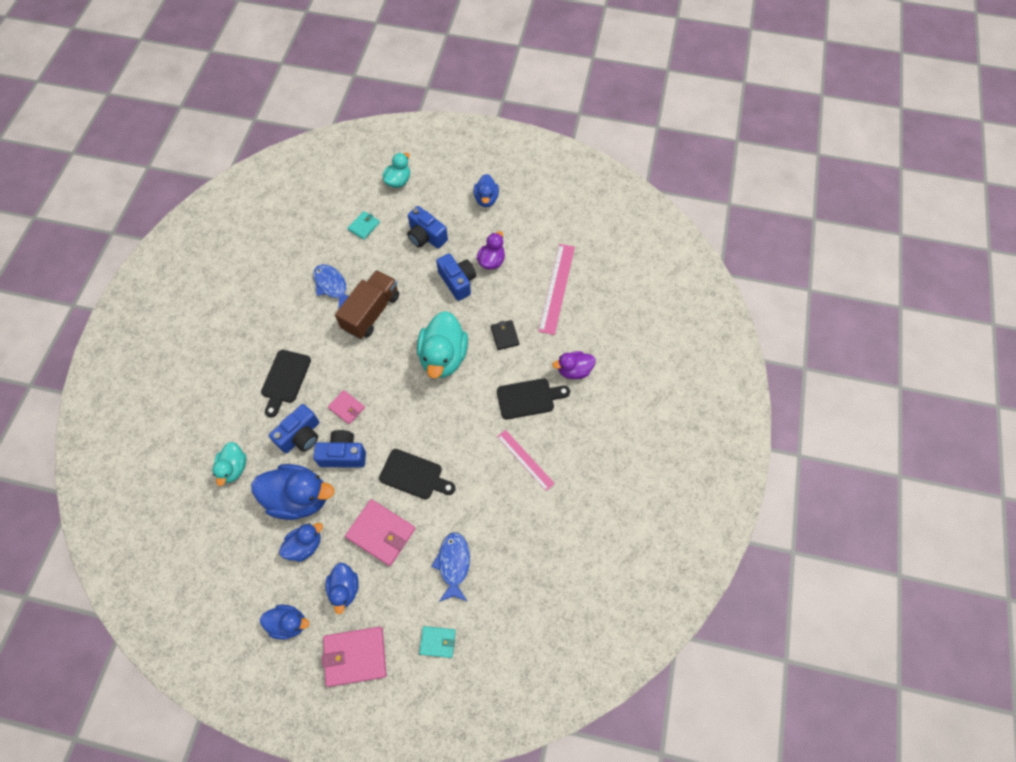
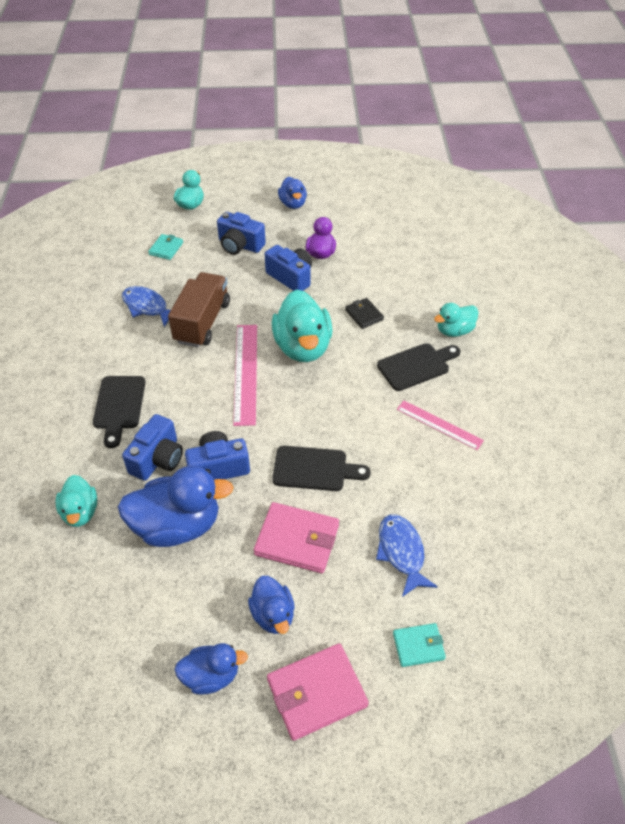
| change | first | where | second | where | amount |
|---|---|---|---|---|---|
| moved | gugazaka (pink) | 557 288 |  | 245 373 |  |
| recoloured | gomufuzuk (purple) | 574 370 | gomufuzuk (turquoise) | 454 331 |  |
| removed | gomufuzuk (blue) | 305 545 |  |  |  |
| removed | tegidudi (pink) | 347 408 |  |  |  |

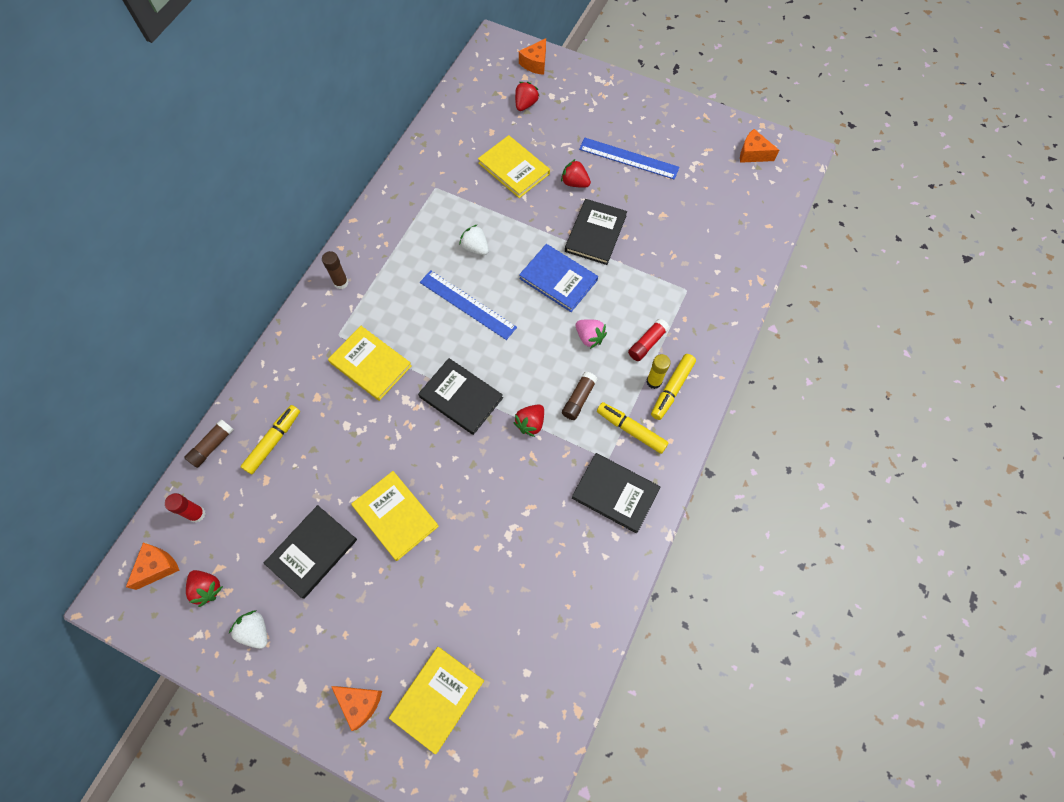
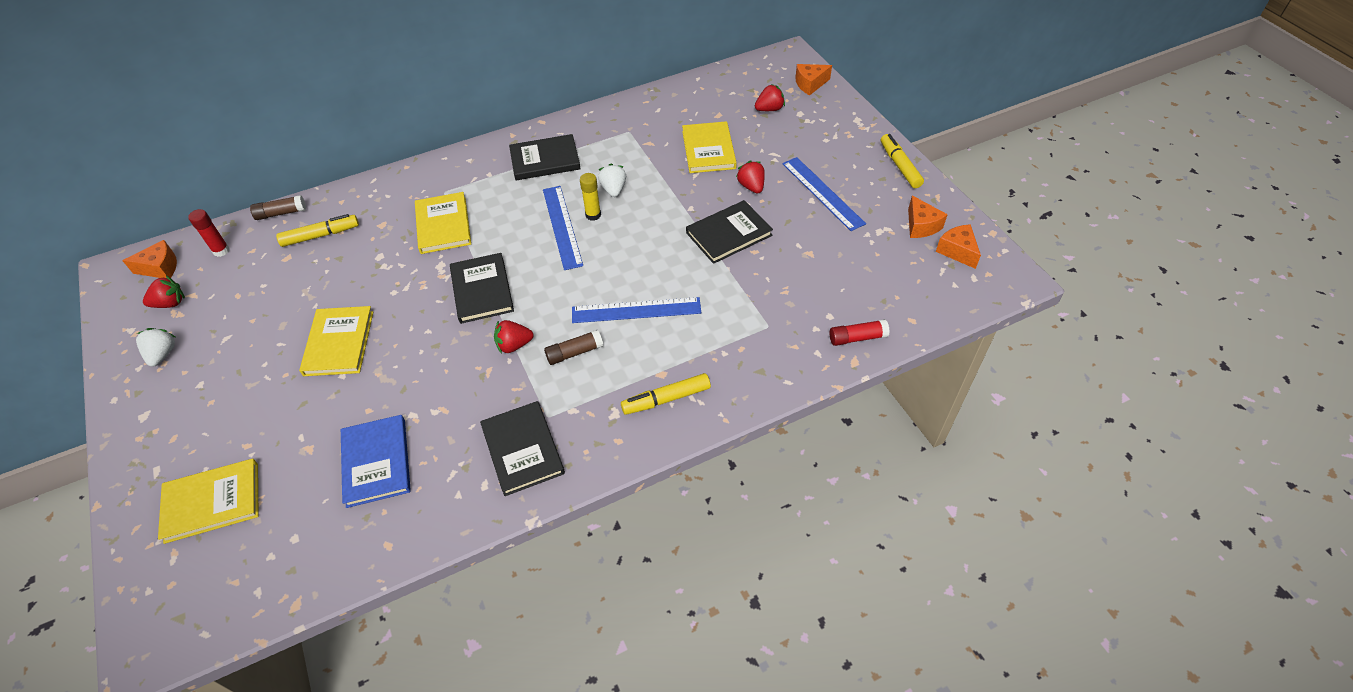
| change | first | where | second | where | amount |
|---|---|---|---|---|---|
| turned | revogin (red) | 207 588 |  | 170 303 | 105 degrees counterclockwise |
| moved | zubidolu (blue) | 558 279 |  | 376 462 |  |
| moved | zubidolu (black) | 312 552 |  | 545 160 |  |
| replaced | revogin (pink) | 589 337 | gugazaka (blue) | 636 310 |  |
| moved | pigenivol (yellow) | 654 381 |  | 593 215 |  |
| moved | pigenivol (red) | 647 343 |  | 857 338 |  |
| moved | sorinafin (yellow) | 631 430 |  | 900 166 |  |
| moved | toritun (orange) | 360 703 |  | 921 226 |  |
| removed | pigenivol (brown) | 341 283 |  |  |  |

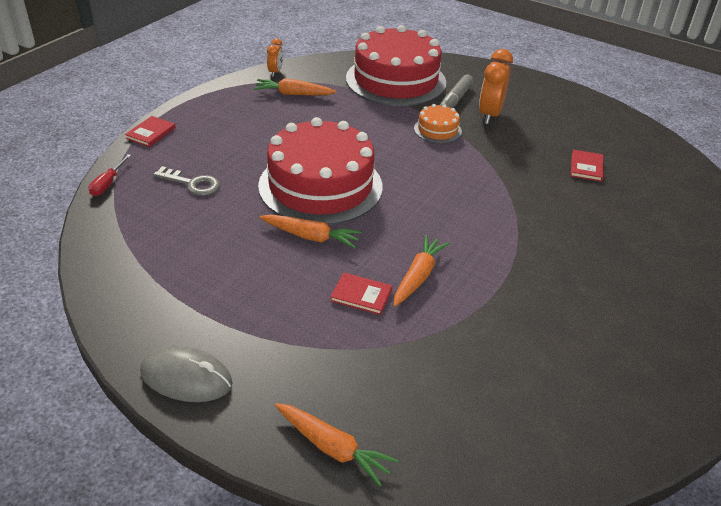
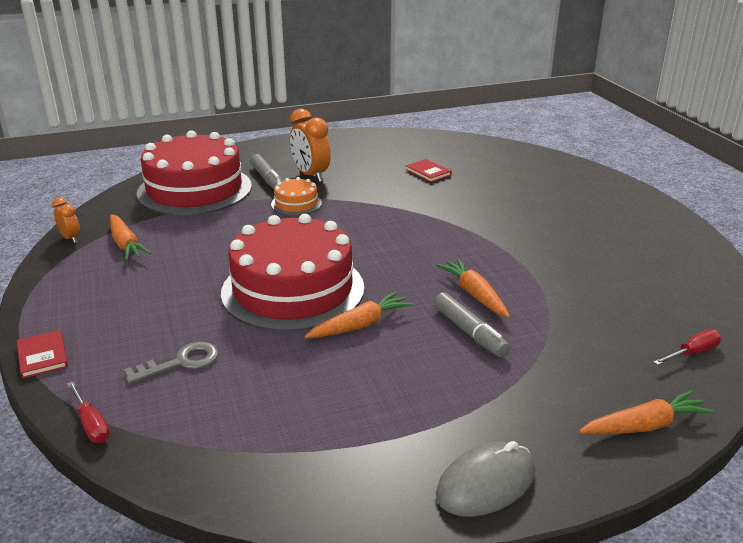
| change | first | where | second | where | amount |
|---|---|---|---|---|---|
| turned | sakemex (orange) | 293 94 |  | 126 244 | 75 degrees counterclockwise |
| replaced | zubidolu (red) | 361 295 | sorinafin (grey) | 469 332 |  |
| added |  |  | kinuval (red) | 692 353 |  |

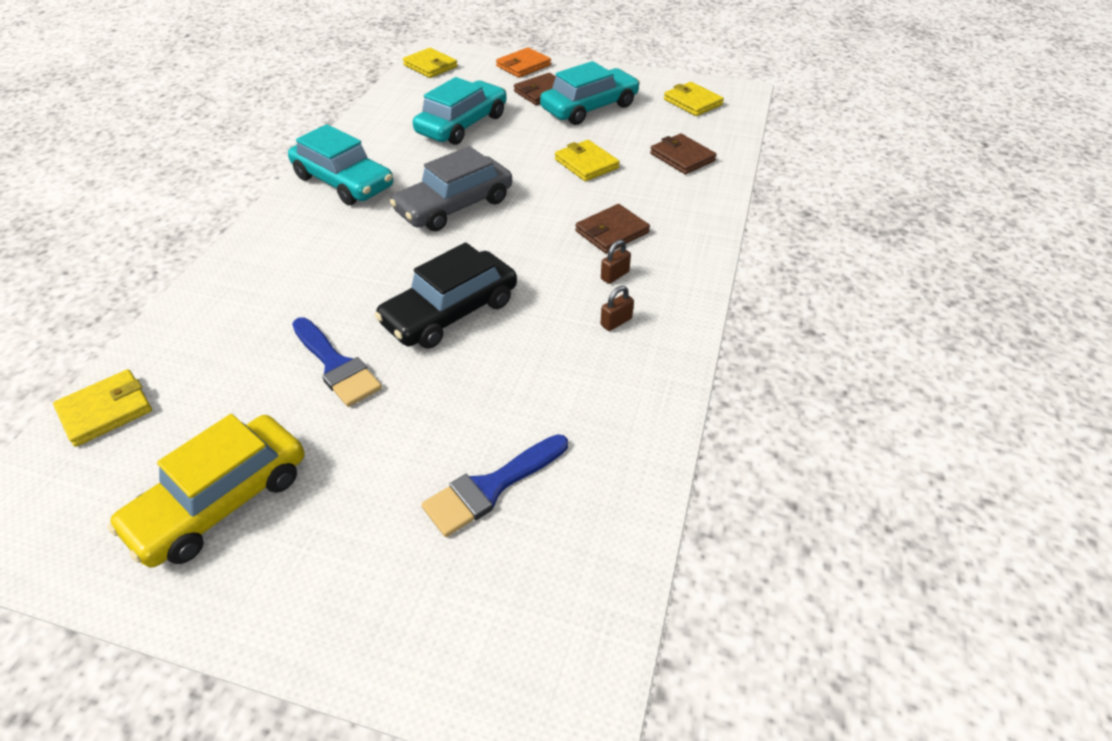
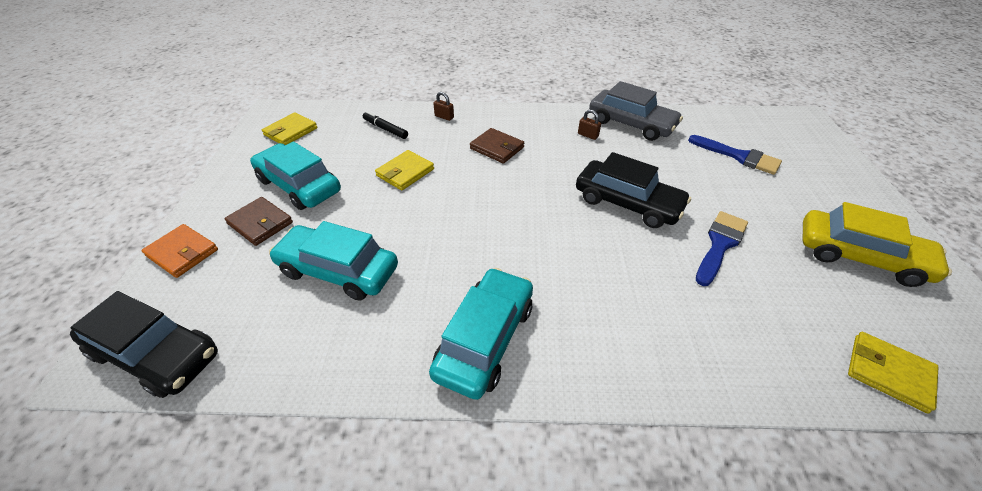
| change | first | where | second | where | amount |
|---|---|---|---|---|---|
| replaced | tegidudi (yellow) | 430 66 | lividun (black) | 156 354 |  |
| replaced | tegidudi (brown) | 682 157 | sorinafin (black) | 385 129 |  |
| moved | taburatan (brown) | 615 275 |  | 444 117 |  |
| moved | lividun (grey) | 454 206 |  | 631 124 |  |

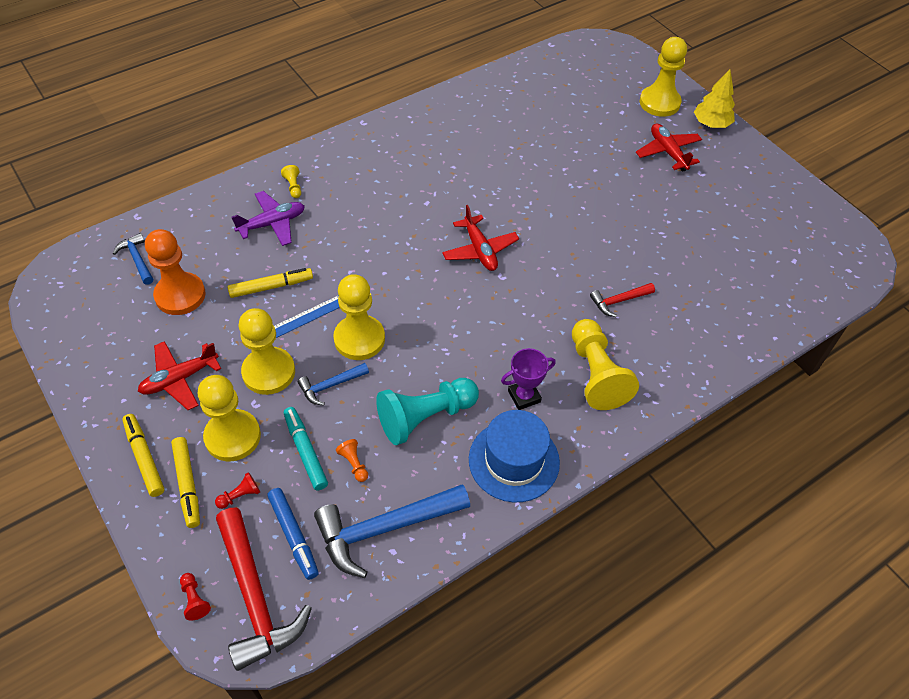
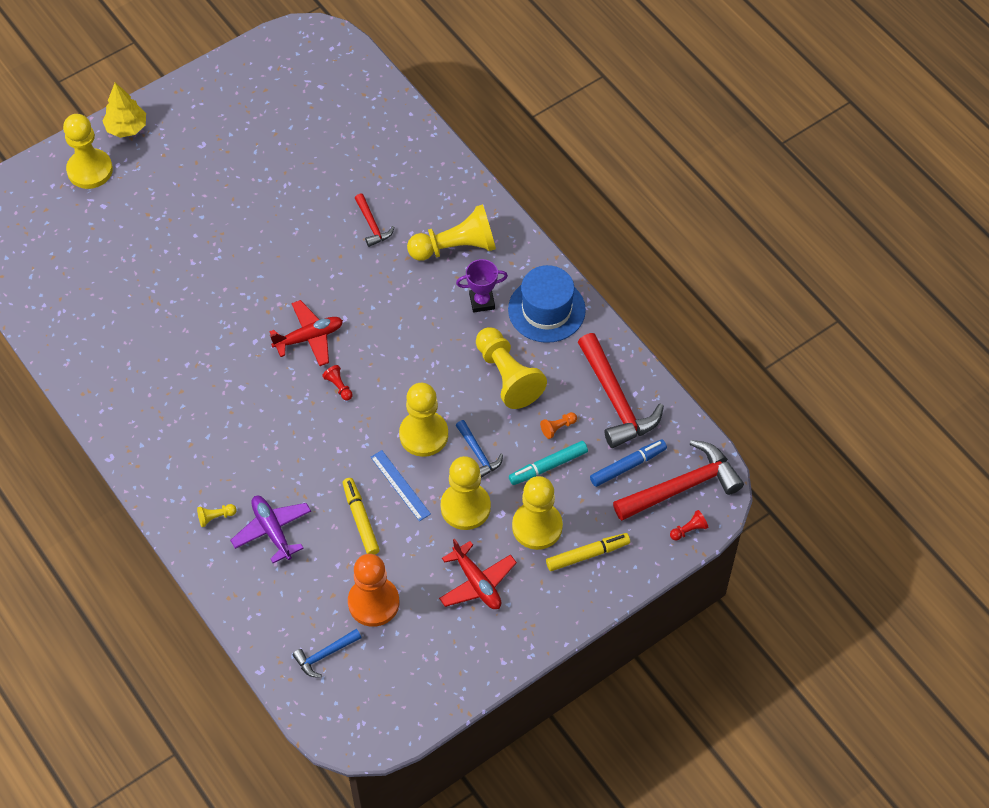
| change | first | where | second | where | amount |
|---|---|---|---|---|---|
| moved | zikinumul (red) | 240 495 |  | 339 386 |  |
| turned | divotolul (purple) | 524 396 |  | 482 302 | 75 degrees counterclockwise |
| recoloured | zikinumul (turquoise) | 425 417 | zikinumul (yellow) | 507 376 |  |
| recoloured | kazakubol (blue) | 385 528 | kazakubol (red) | 615 400 |  |
| removed | sorinafin (yellow) | 144 458 |  |  |  |
| removed | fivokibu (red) | 668 152 |  |  |  |

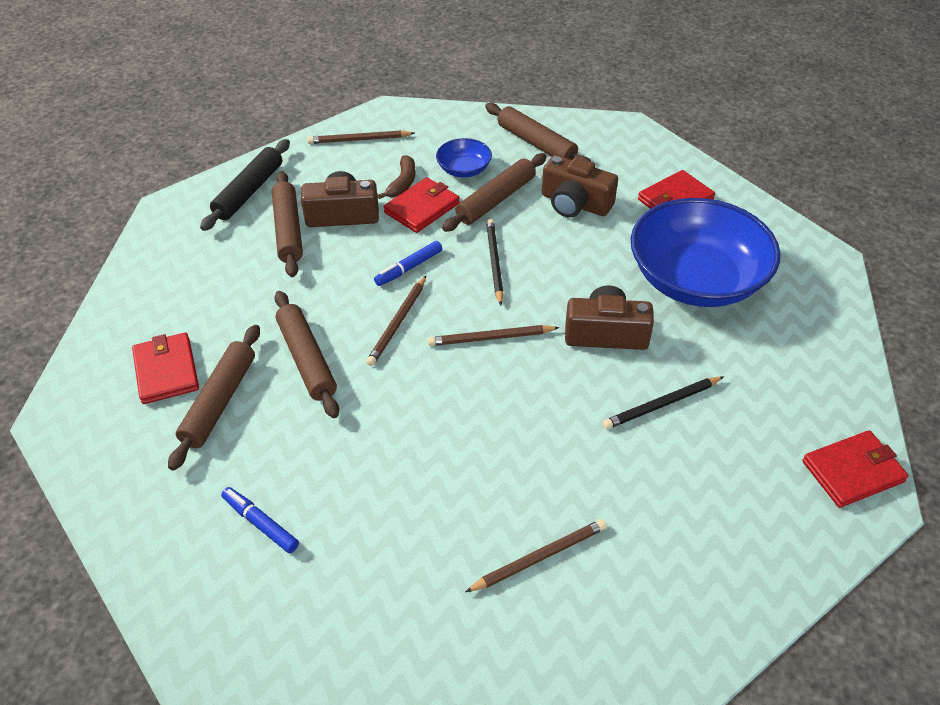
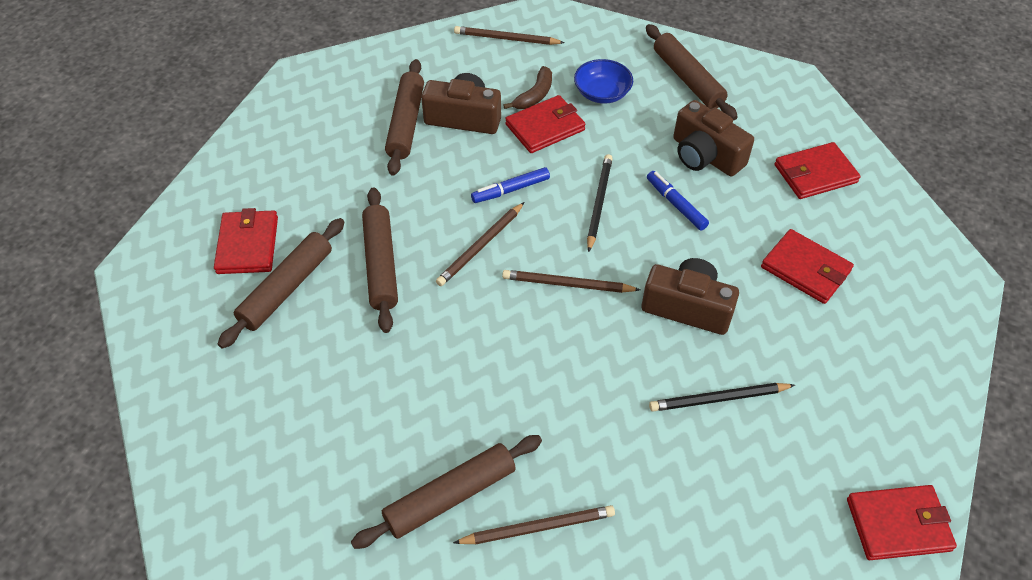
| change | first | where | second | where | amount |
|---|---|---|---|---|---|
| moved | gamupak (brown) | 496 200 |  | 450 496 |  |
| moved | sorinafin (blue) | 261 524 |  | 676 205 |  |
| replaced | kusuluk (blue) | 696 279 | tegidudi (red) | 805 269 |  |
| removed | gamupak (black) | 249 192 |  |  |  |

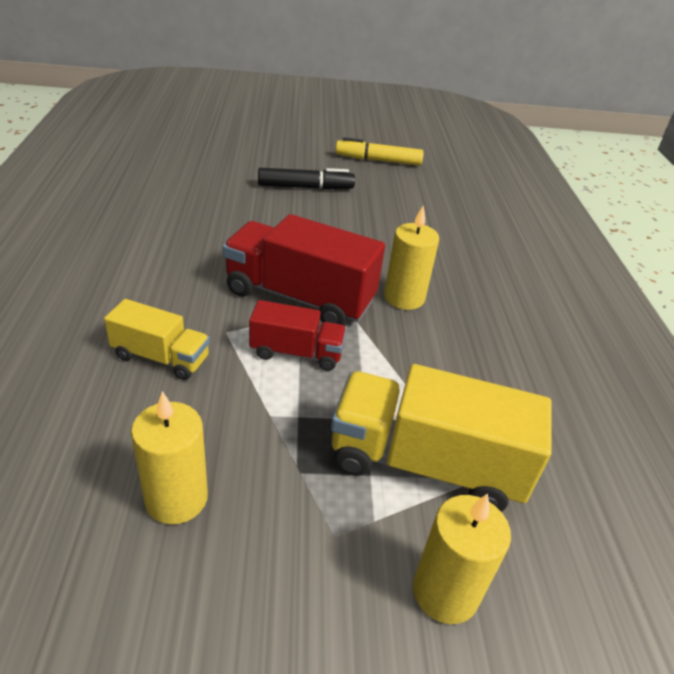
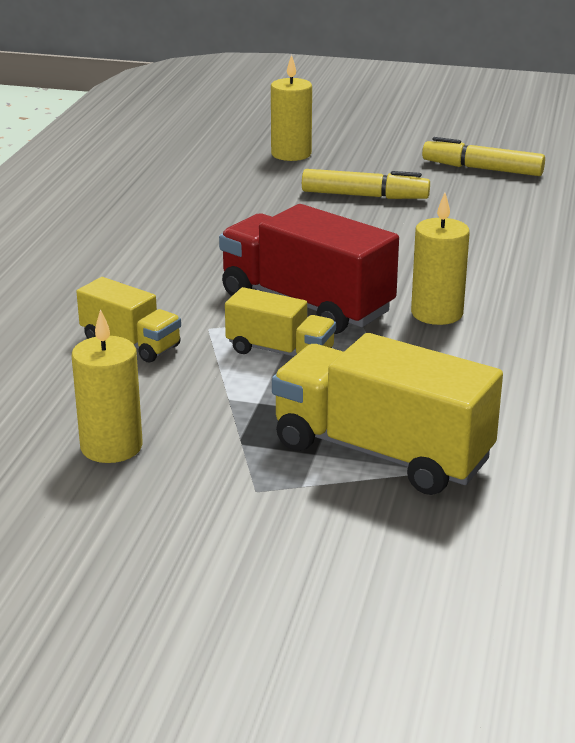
| change | first | where | second | where | amount |
|---|---|---|---|---|---|
| recoloured | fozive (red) | 296 353 | fozive (yellow) | 280 351 |  |
| moved | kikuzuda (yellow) | 445 592 |  | 291 154 |  |
| recoloured | sorinafin (black) | 305 187 | sorinafin (yellow) | 364 196 |  |

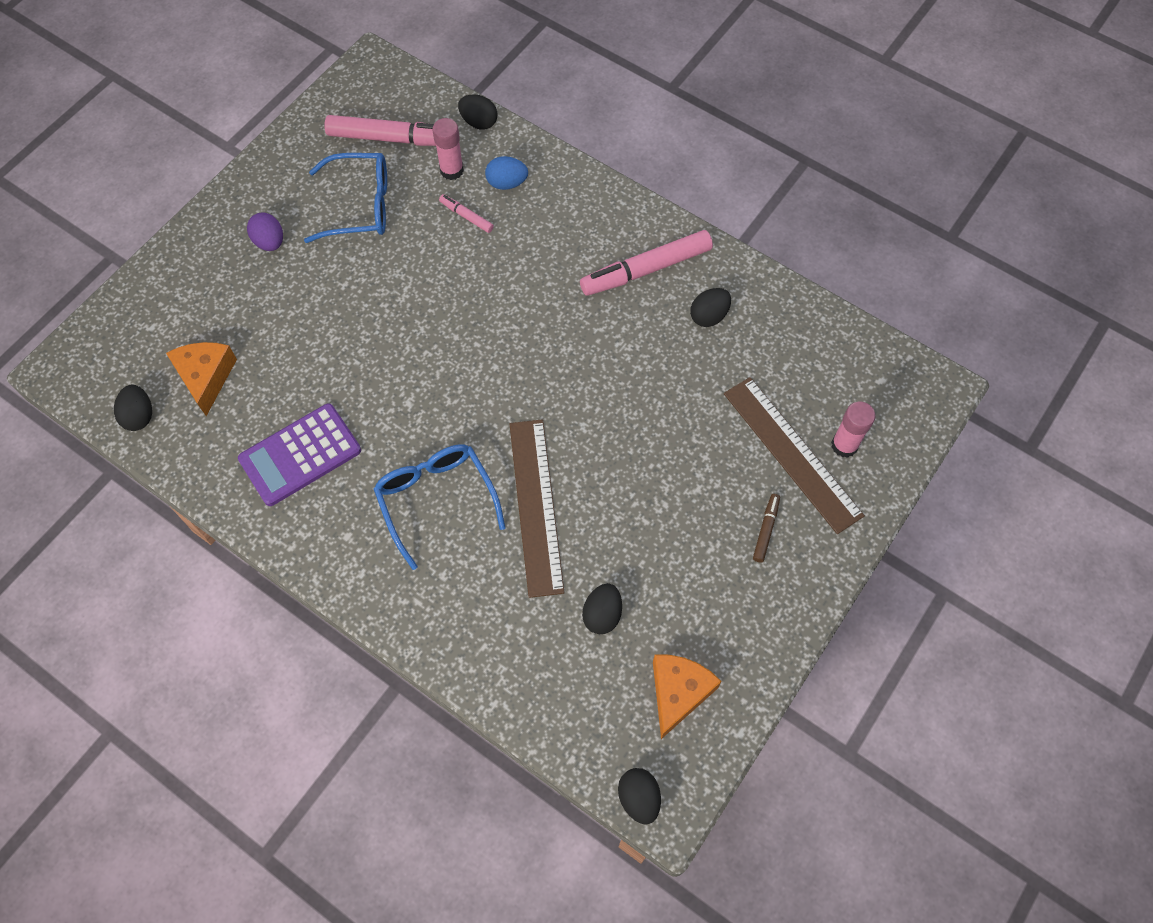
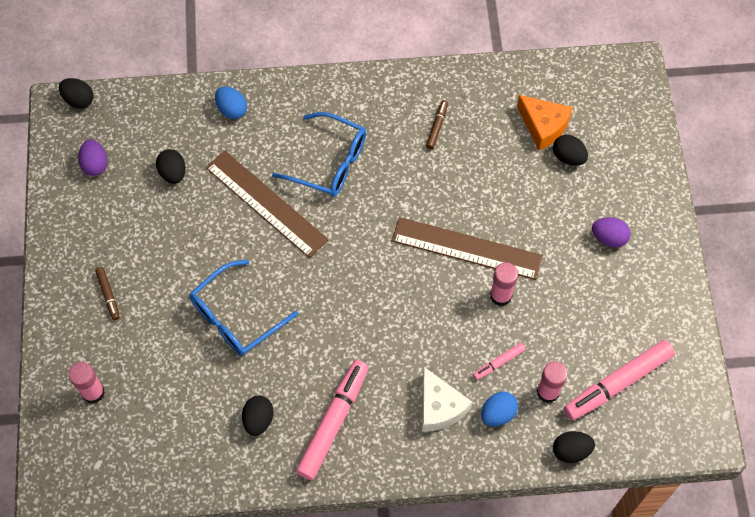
| change | first | where | second | where | amount |
|---|---|---|---|---|---|
| replaced | toritun (orange) | 678 693 | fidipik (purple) | 95 164 |  |
| moved | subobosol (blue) | 360 206 |  | 236 317 |  |
| added |  |  | fidipik (blue) | 232 109 |  |
| moved | gugazaka (brown) | 792 453 |  | 466 248 |  |
| added |  |  | toritun (white) | 439 407 |  |
| replaced | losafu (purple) | 300 455 | sorinafin (brown) | 436 127 |  |
| turned | sorinafin (pink) | 466 216 |  | 499 363 | 150 degrees clockwise |
| added |  |  | pigenivol (pink) | 500 296 |  |
| moved | fidipik (black) | 139 416 |  | 568 157 |  |

